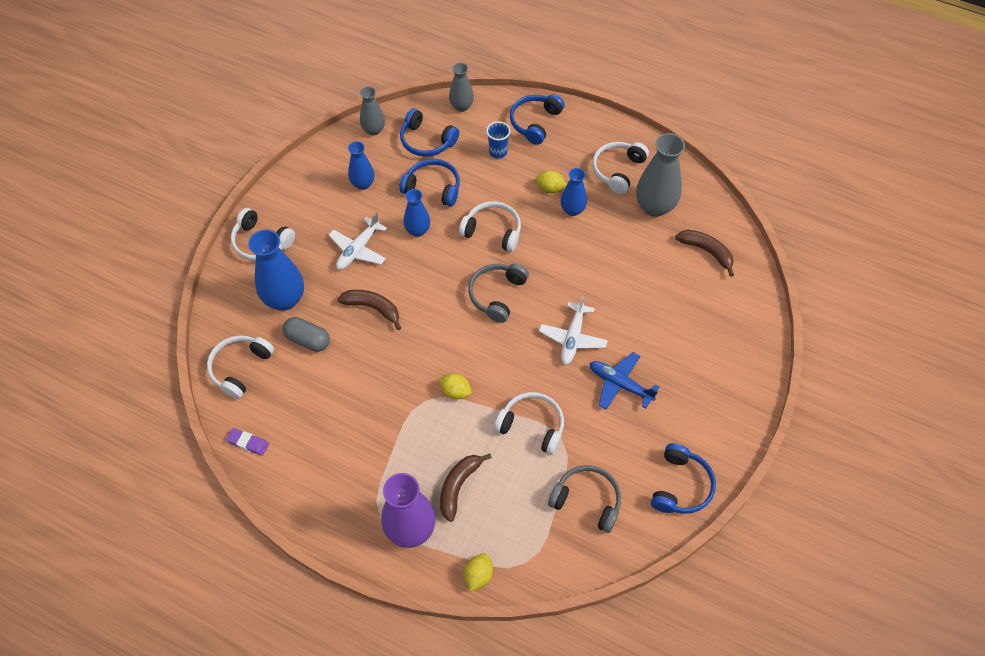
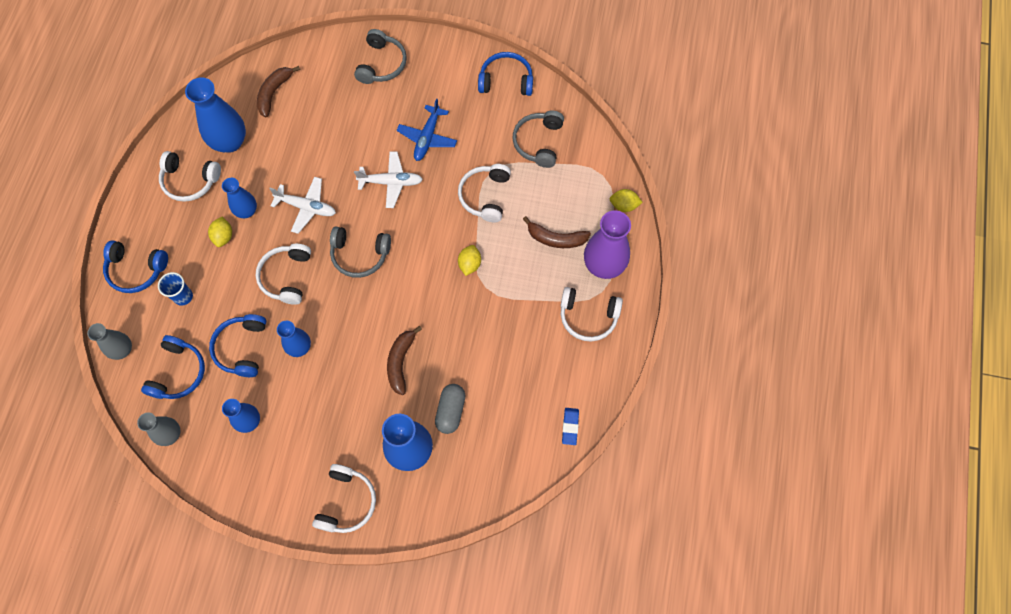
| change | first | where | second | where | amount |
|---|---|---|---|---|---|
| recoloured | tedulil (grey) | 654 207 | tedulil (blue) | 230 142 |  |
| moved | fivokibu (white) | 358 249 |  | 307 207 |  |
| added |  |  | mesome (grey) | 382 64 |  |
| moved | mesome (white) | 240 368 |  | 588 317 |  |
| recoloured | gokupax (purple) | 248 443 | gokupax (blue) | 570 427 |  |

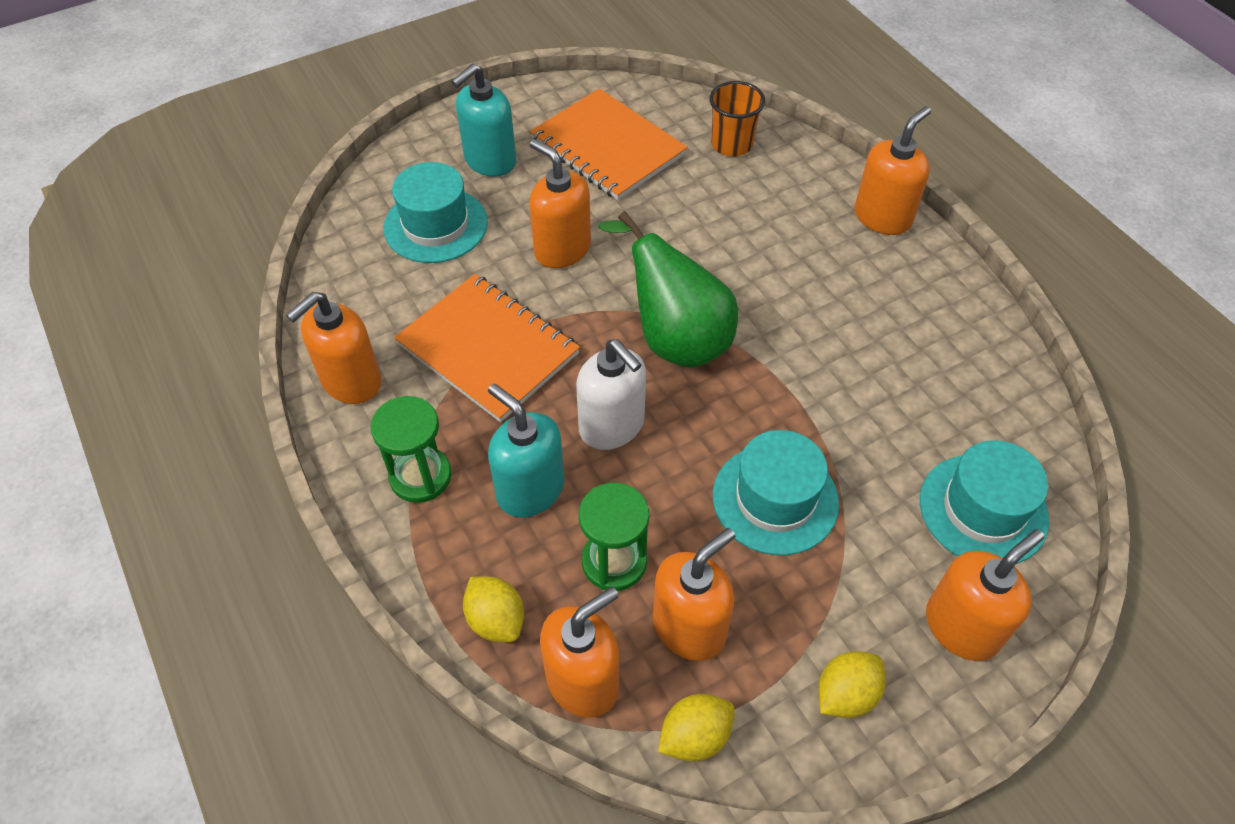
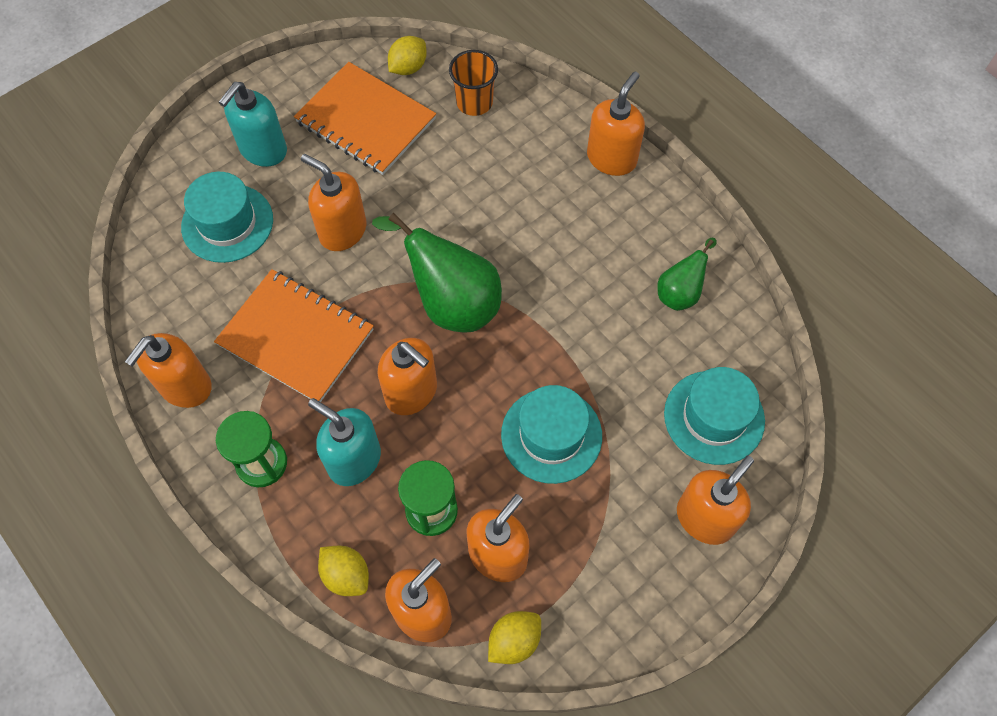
| change | first | where | second | where | amount |
|---|---|---|---|---|---|
| recoloured | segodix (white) | 612 426 | segodix (orange) | 411 392 |  |
| moved | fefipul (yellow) | 846 694 |  | 408 68 |  |
| added |  |  | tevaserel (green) | 680 292 |  |

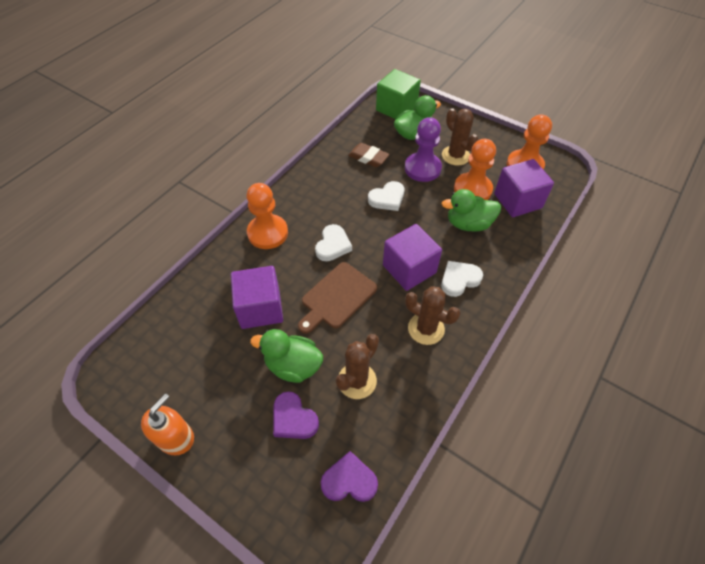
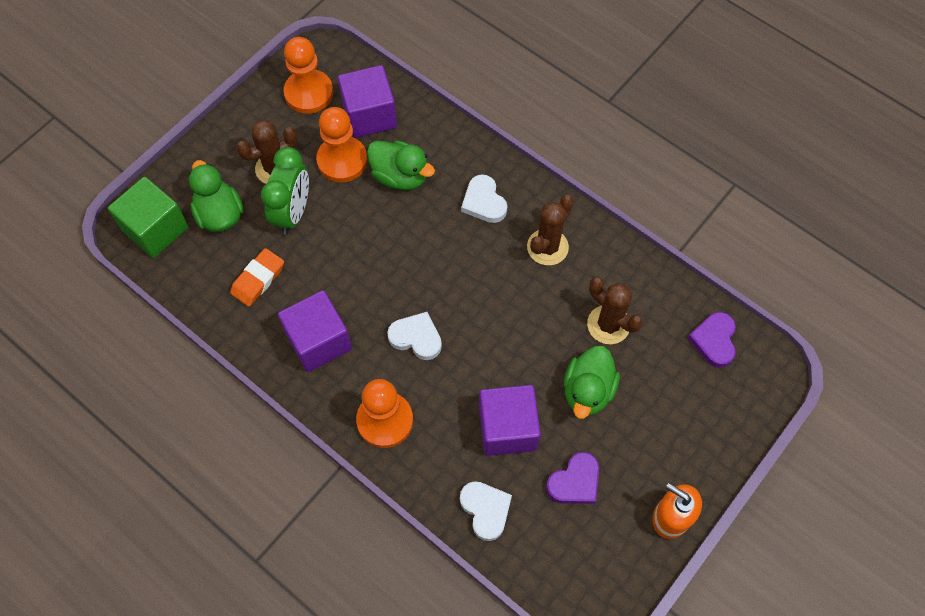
| change | first | where | second | where | amount |
|---|---|---|---|---|---|
| recoloured | gokupax (brown) | 368 157 | gokupax (orange) | 258 279 |  |
| replaced | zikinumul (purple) | 422 168 | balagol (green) | 293 213 |  |
| moved | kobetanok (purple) | 409 269 |  | 318 341 |  |
| turned | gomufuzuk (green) | 468 224 |  | 400 176 | 60 degrees counterclockwise |
| moved | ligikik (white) | 387 198 |  | 485 510 |  |
| moved | ligikik (purple) | 293 419 |  | 575 482 |  |
| removed | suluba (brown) | 337 297 |  |  |  |

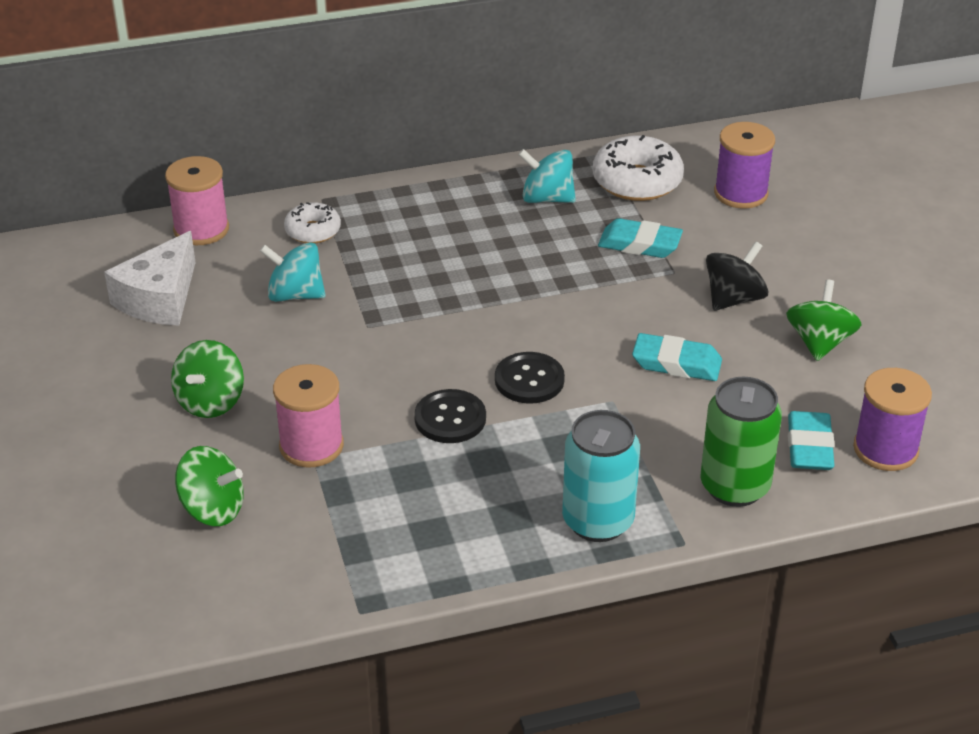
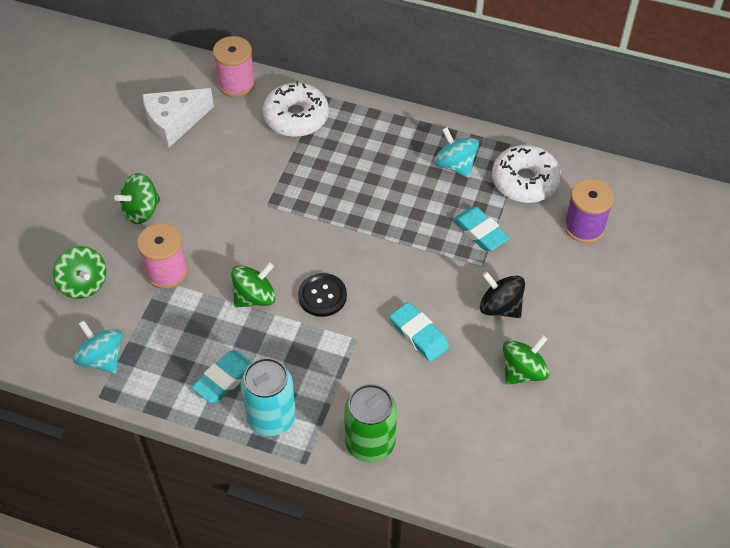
| change | first | where | second | where | amount |
|---|---|---|---|---|---|
| moved | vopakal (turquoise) | 295 294 |  | 102 358 |  |
| moved | gokupax (turquoise) | 809 447 |  | 224 379 |  |
| replaced | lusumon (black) | 450 418 | vopakal (green) | 255 297 |  |
| resized | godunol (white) | 313 231 |  | 296 117 | x1.67 |
| turned | vopakal (black) | 734 299 |  | 500 307 | 135 degrees counterclockwise |
| removed | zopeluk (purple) | 885 449 |  |  |  |

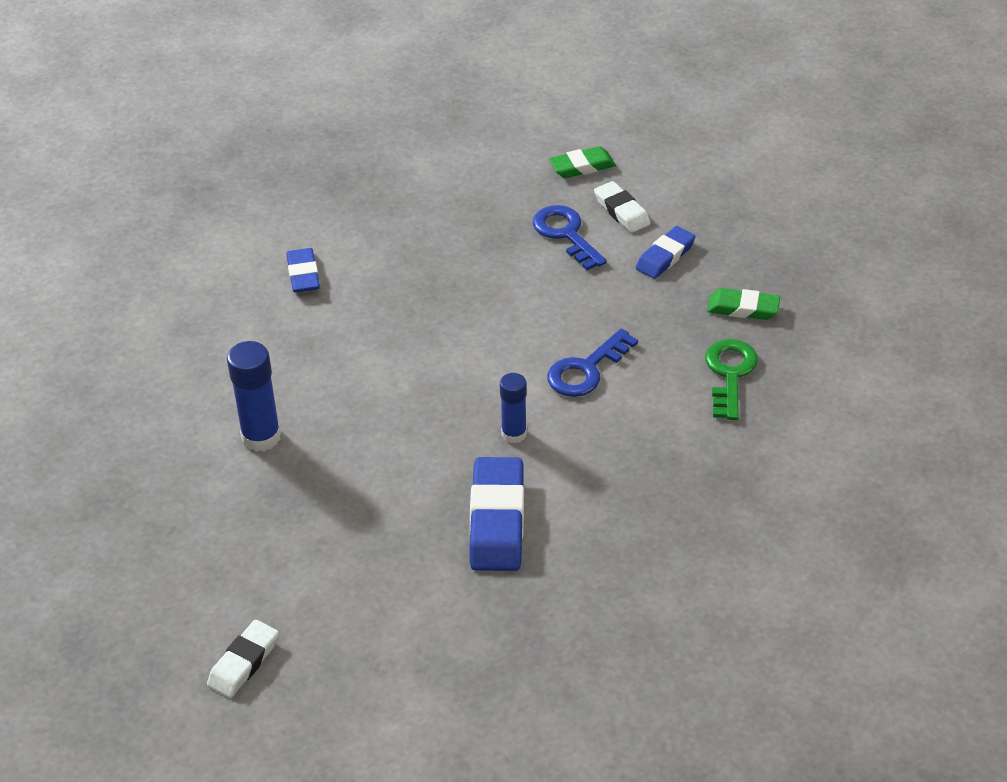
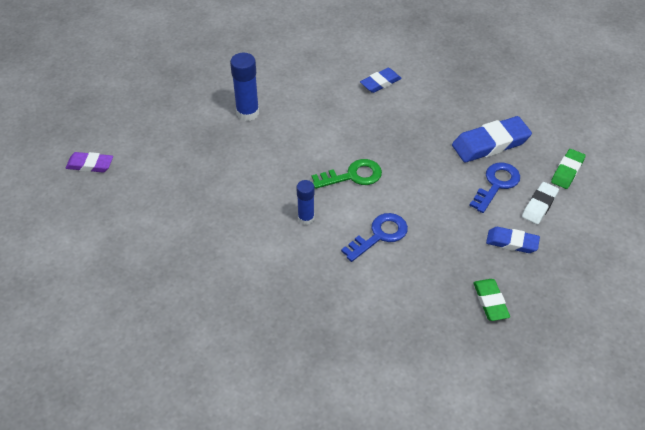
| change | first | where | second | where | amount |
|---|---|---|---|---|---|
| recoloured | gokupax (white) | 244 662 | gokupax (purple) | 90 165 |  |
| moved | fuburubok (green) | 729 373 |  | 353 176 |  |
| turned | fuburubok (blue) | 586 370 |  | 379 235 | 120 degrees clockwise |
| moved | gokupax (blue) | 497 520 |  | 490 143 |  |
| turned | gokupax (green) | 582 166 |  | 567 171 | 75 degrees clockwise |

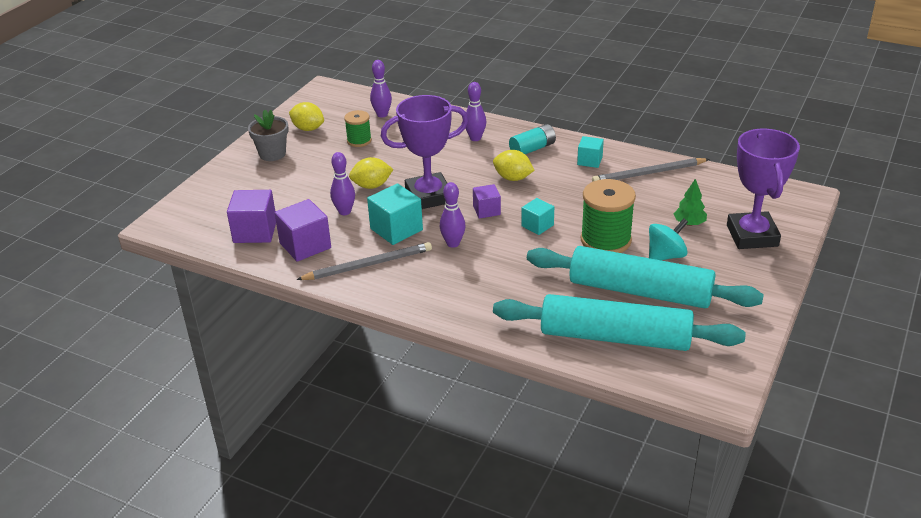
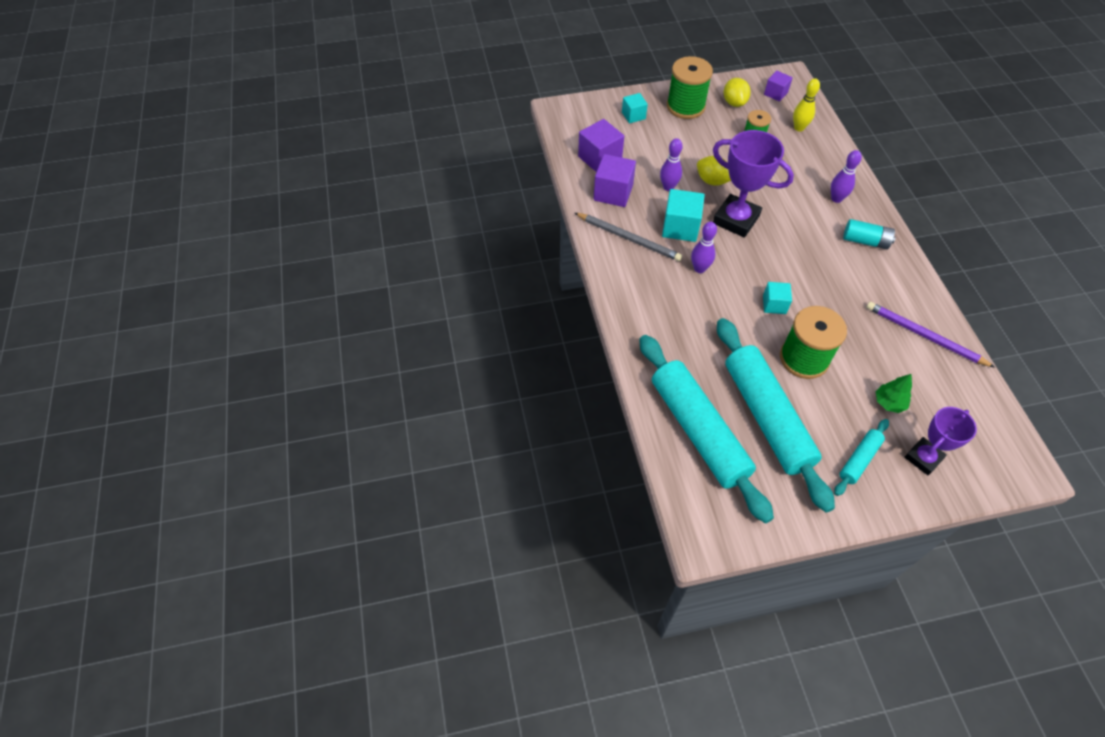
| change | first | where | second | where | amount |
|---|---|---|---|---|---|
| moved | kobetanok (turquoise) | 589 161 |  | 633 115 |  |
| replaced | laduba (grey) | 272 154 | zopeluk (green) | 685 106 |  |
| moved | kobetanok (purple) | 486 210 |  | 775 93 |  |
| recoloured | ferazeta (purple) | 382 114 | ferazeta (yellow) | 799 128 |  |
| added |  |  | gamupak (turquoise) | 859 460 |  |
| recoloured | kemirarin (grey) | 648 173 | kemirarin (purple) | 924 336 |  |
| resized | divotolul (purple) | 752 236 |  | 923 458 | x0.63 |
| removed | fefipul (yellow) | 513 178 |  |  |  |
| removed | vopakal (turquoise) | 666 256 |  |  |  |

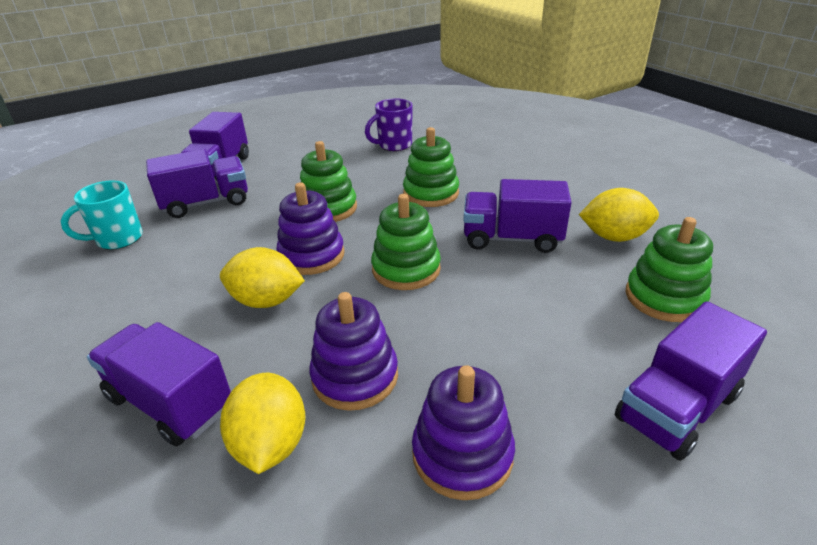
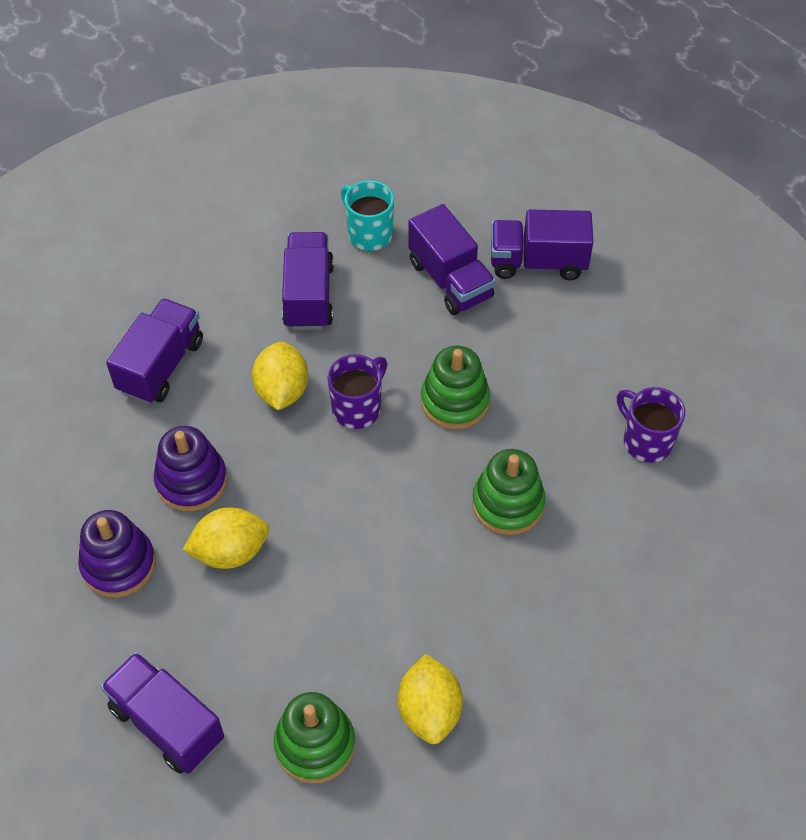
| change | first | where | second | where | amount |
|---|---|---|---|---|---|
| moved | fefipul (yellow) | 271 444 |  | 230 552 |  |
| moved | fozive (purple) | 511 239 |  | 308 296 |  |
| replaced | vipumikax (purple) | 312 255 | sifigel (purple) | 357 408 |  |
| removed | vipumikax (green) | 406 269 |  |  |  |

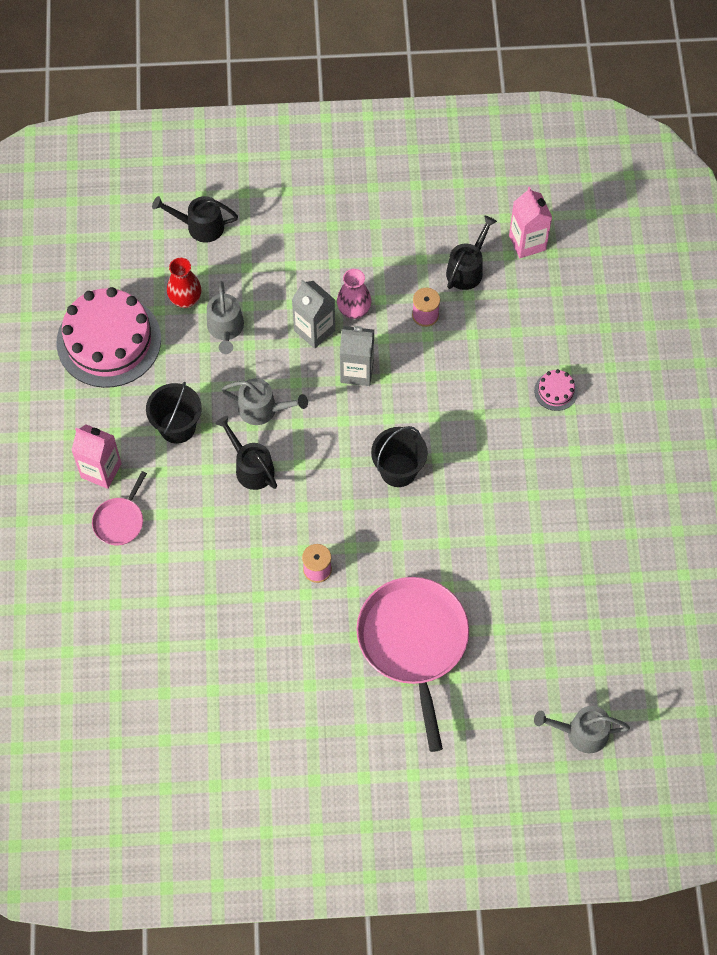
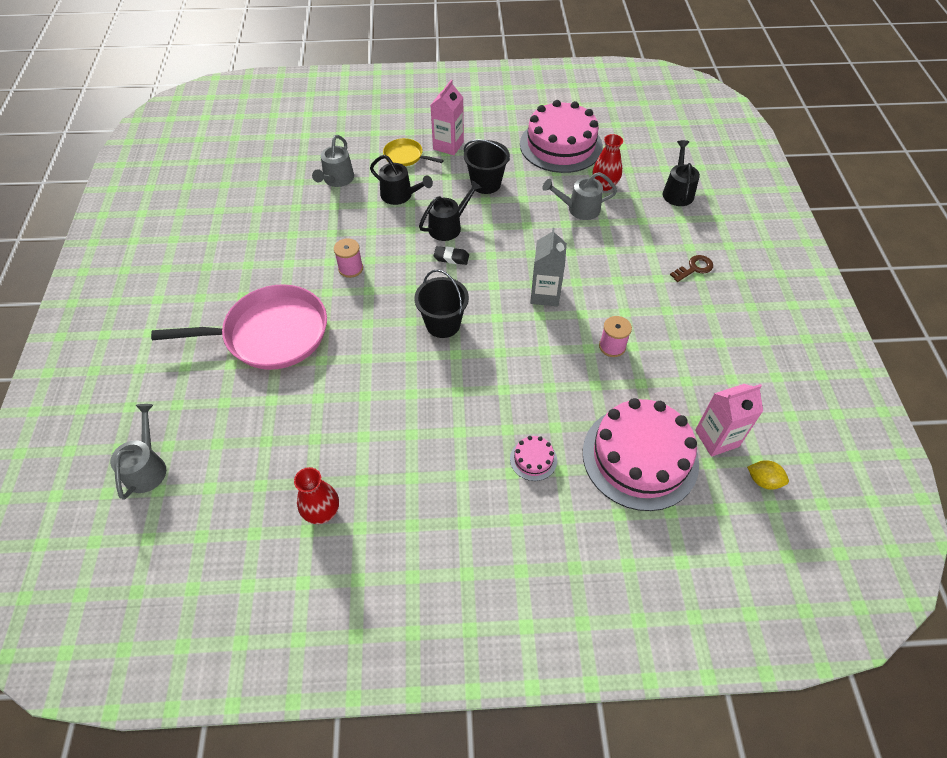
| change | first | where | second | where | amount |
|---|---|---|---|---|---|
| added |  |  | tedulil (red) | 322 512 |  |
| moved | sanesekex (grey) | 263 409 |  | 337 180 |  |
| moved | sanesekex (black) | 467 269 |  | 400 195 |  |
| recoloured | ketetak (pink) | 120 521 | ketetak (yellow) | 405 156 |  |
| added |  |  | gokupax (black) | 451 257 |  |
| added |  |  | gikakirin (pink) | 640 457 |  |
| added |  |  | fuburubok (brown) | 694 268 |  |
| added |  |  | fefipul (yellow) | 763 481 |  |
| removed | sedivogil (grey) | 314 330 |  |  |  |
| removed | tedulil (pink) | 354 310 |  |  |  |

